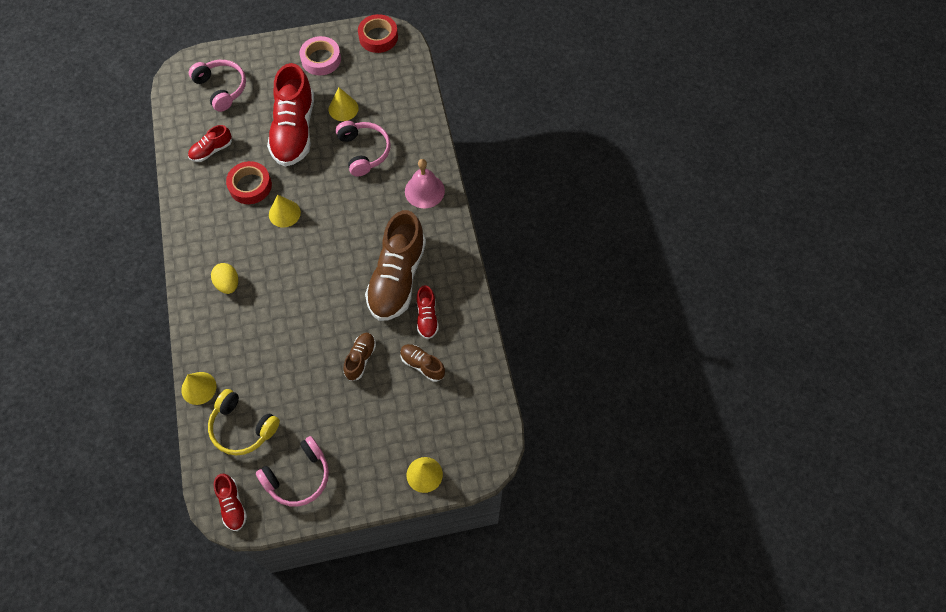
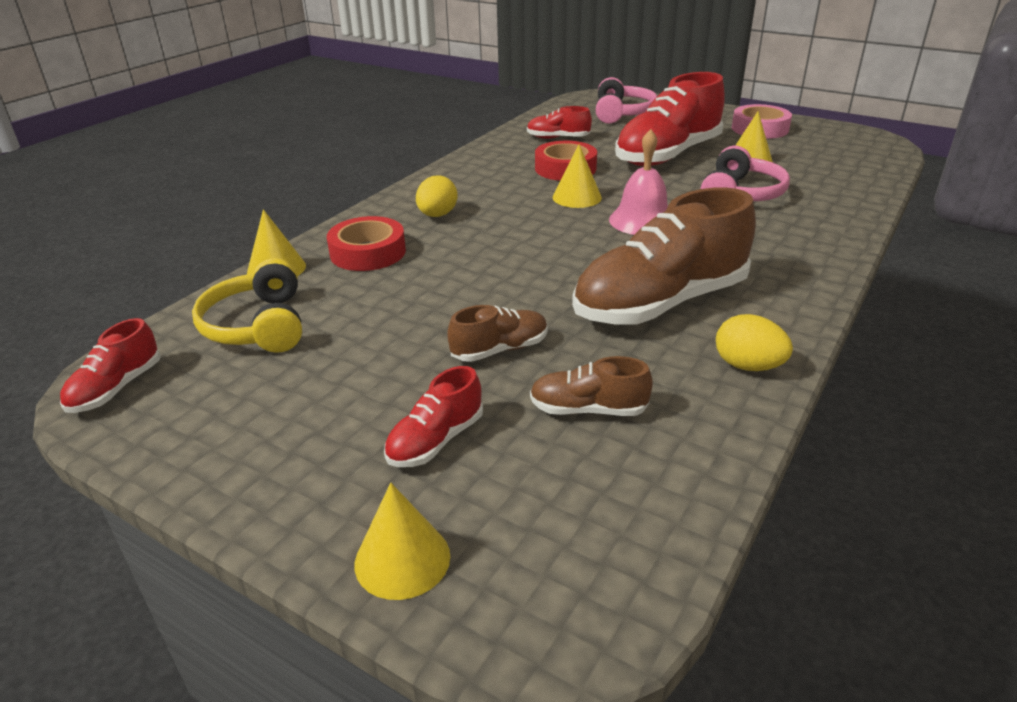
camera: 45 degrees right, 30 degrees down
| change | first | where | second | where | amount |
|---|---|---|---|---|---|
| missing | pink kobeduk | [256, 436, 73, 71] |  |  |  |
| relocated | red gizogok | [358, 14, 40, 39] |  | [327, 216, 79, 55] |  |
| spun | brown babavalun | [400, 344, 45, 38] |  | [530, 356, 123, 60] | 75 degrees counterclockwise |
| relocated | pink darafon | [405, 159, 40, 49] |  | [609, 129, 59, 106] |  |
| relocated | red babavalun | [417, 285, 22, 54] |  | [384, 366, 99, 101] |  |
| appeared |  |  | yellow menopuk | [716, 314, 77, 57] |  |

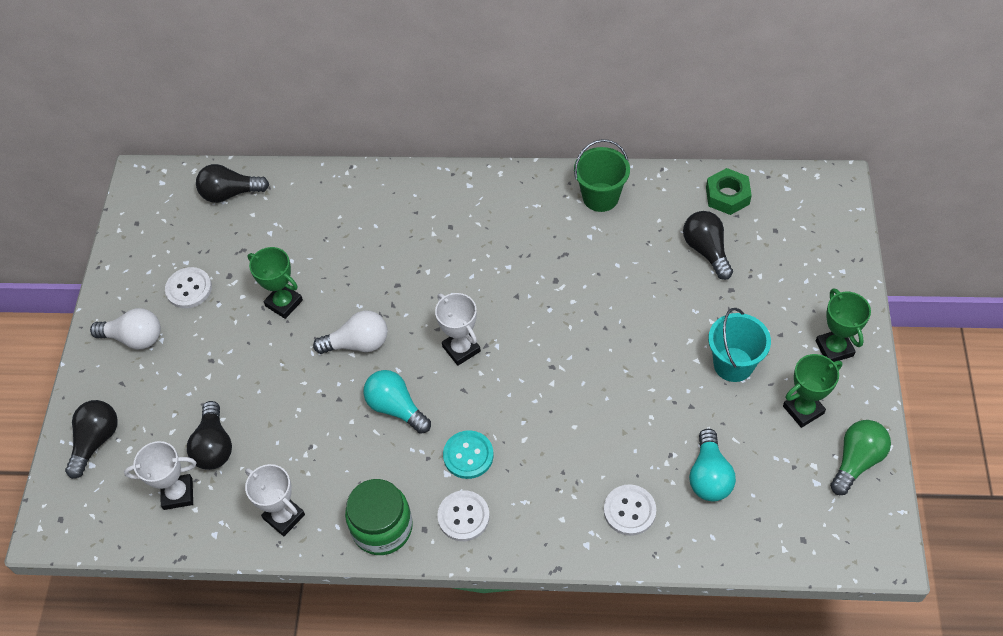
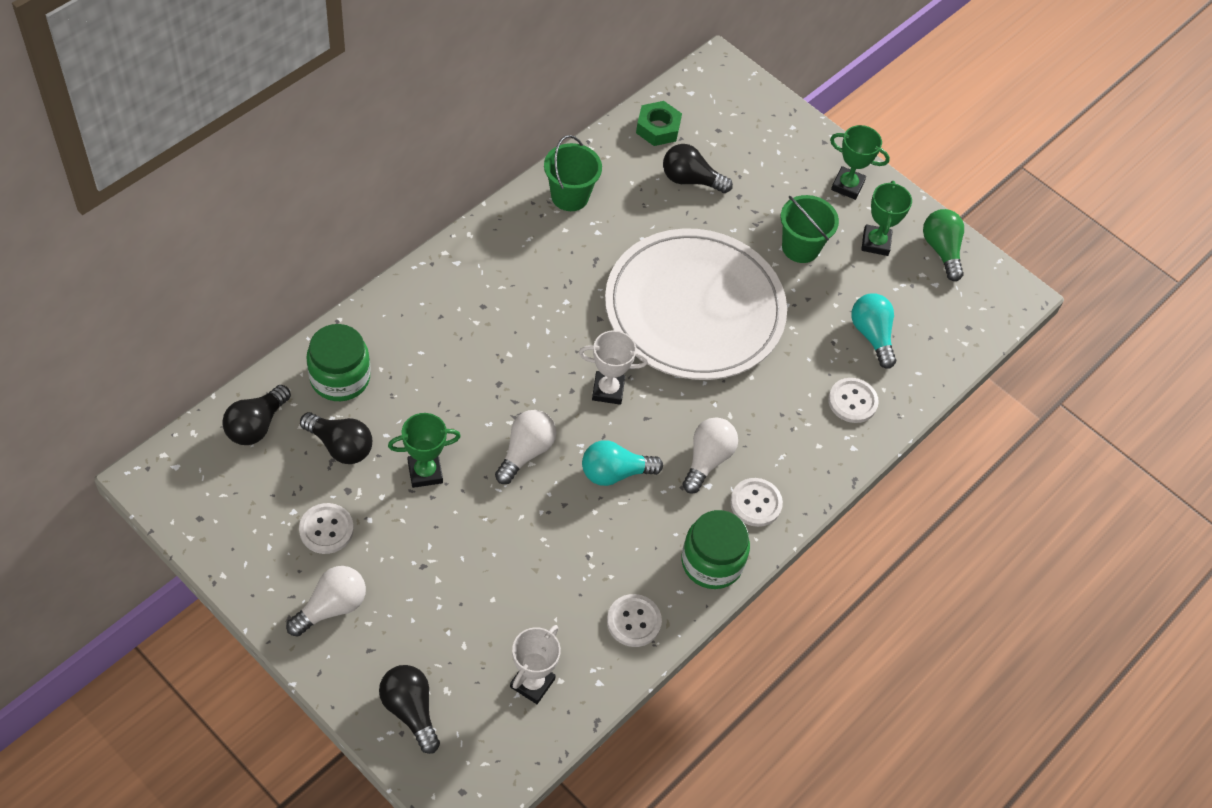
camera: 60 degrees left, 0 degrees up
| change | first | where | second | where | amount |
|---|---|---|---|---|---|
| relocated | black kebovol | [187, 401, 45, 69] |  | [300, 412, 72, 52] |  |
| exchanged | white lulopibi | [245, 464, 60, 72] | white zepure | [607, 594, 55, 53] |  |
| exchanged | turquoise zepure | [443, 430, 51, 49] | white kebovol | [682, 417, 56, 77] |  |
| spun | turquoise kebovol | [689, 429, 47, 72] |  | [851, 293, 45, 76] | 150 degrees counterclockwise |
| colour | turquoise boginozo | [708, 308, 63, 74] | green boginozo | [781, 195, 58, 68] |  |
| appeared |  |  | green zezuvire | [306, 324, 64, 77] |  |
| appeared |  |  | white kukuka | [605, 229, 182, 151] |  |

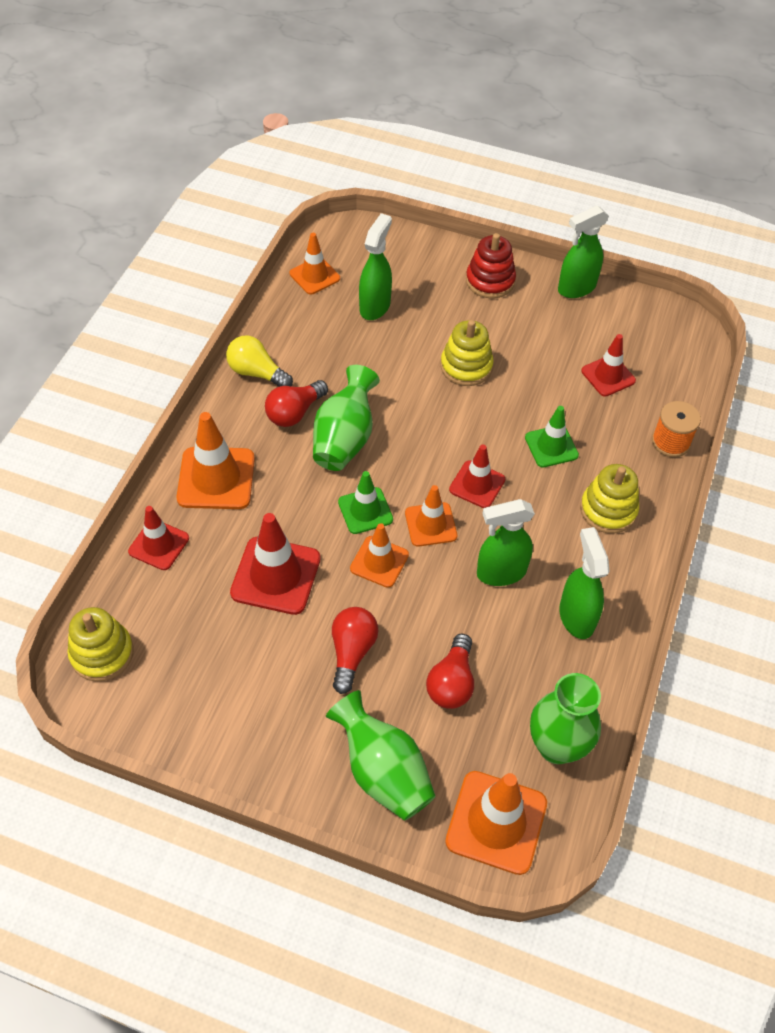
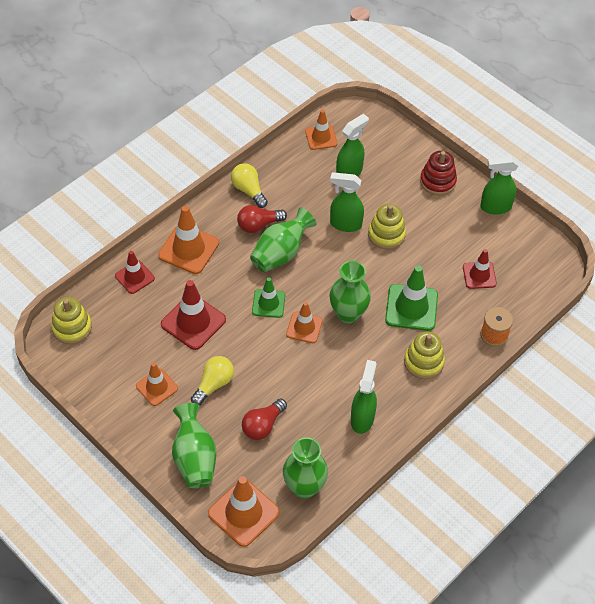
camera: 25 degrees right, 0 degrees up
| change | first | where | second | where | amount |
|---|---|---|---|---|---|
| colour | red kebovol | [332, 607, 46, 87] | yellow kebovol | [191, 356, 43, 49] |  |
| relocated | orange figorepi | [350, 523, 59, 65] |  | [136, 362, 42, 44] |  |
| exchanged | red figorepi | [449, 444, 56, 64] | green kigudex | [329, 261, 42, 63] |  |
| relocated | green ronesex | [477, 499, 58, 87] |  | [330, 172, 34, 60] |  |
| size | green figorepi | [525, 406, 54, 62] |  | [385, 266, 53, 65] | x1.59 |

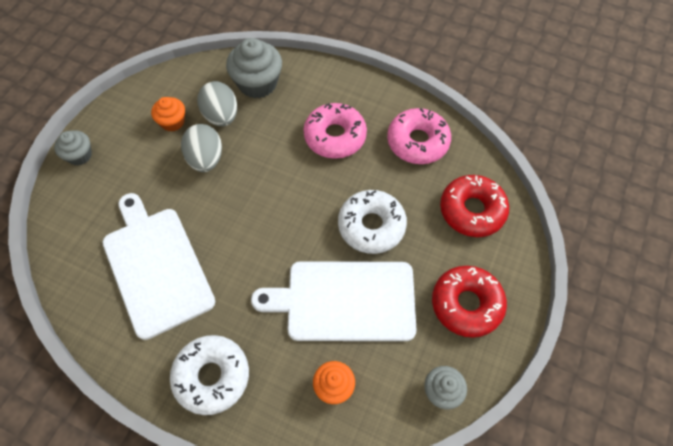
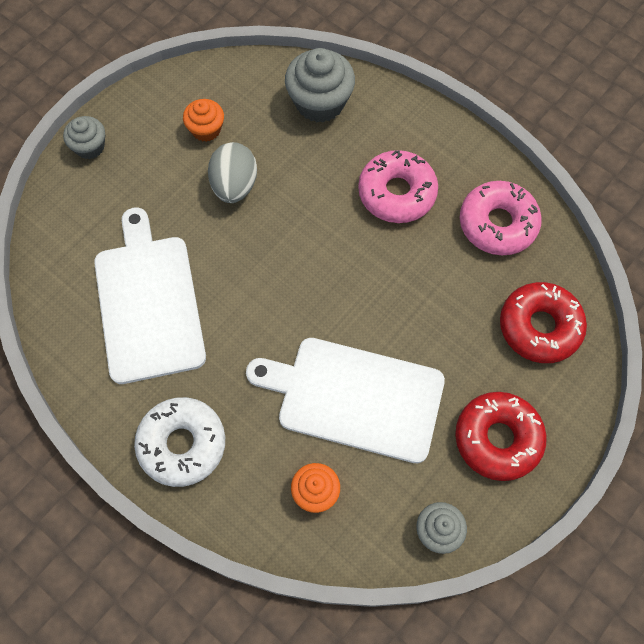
camera: 15 degrees right, 5 degrees up
| change | first | where | second | where | amount |
|---|---|---|---|---|---|
| missing | grey menopuk | [197, 81, 40, 45] |  |  |  |
| missing | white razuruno | [338, 190, 69, 64] |  |  |  |

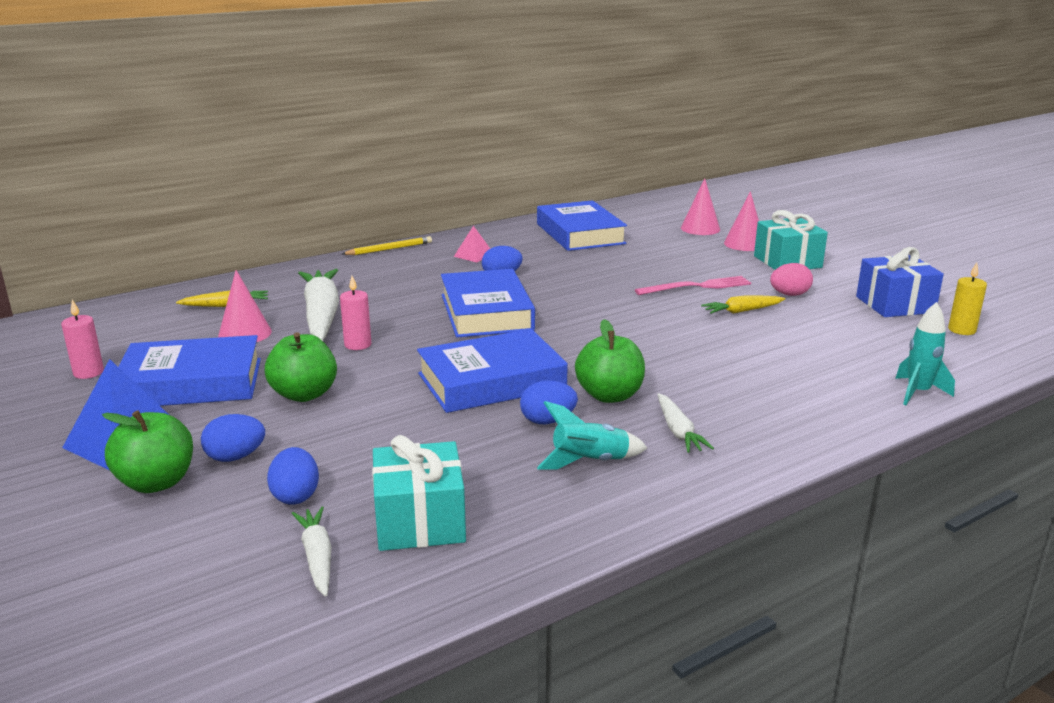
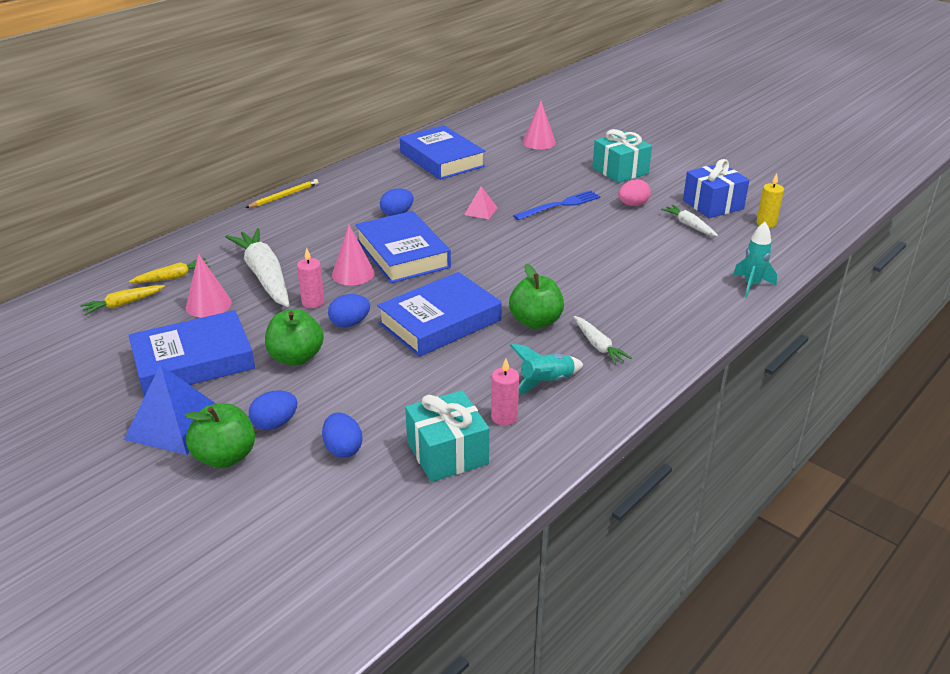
camera: 15 degrees left, 10 degrees up
| change | first | where | second | where | amount |
|---|---|---|---|---|---|
| relocated | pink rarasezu | [61, 299, 43, 80] |  | [491, 358, 28, 68] |  |
| relocated | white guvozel | [291, 506, 41, 91] |  | [661, 205, 57, 31] |  |
| relocated | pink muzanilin | [454, 226, 36, 36] |  | [464, 186, 34, 33] |  |
| relocated | blue menopuk | [520, 380, 58, 44] |  | [328, 294, 42, 34] |  |
| colour | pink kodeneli | [635, 276, 116, 19] | blue kodeneli | [513, 190, 88, 30] |  |
| relocated | yellow guvozel | [701, 296, 84, 18] |  | [80, 285, 85, 30] |  |
| relocated | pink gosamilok | [724, 191, 35, 60] |  | [332, 225, 43, 61] |  |

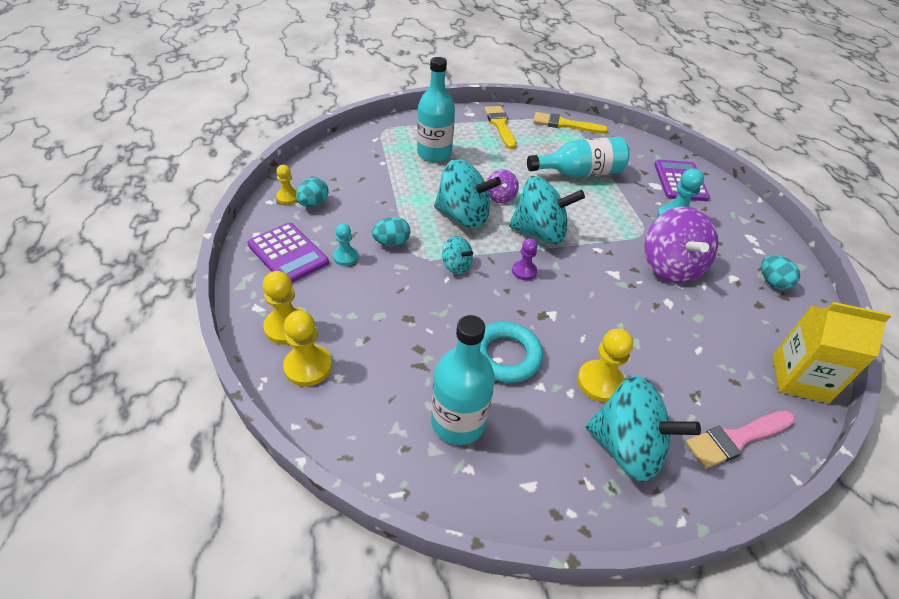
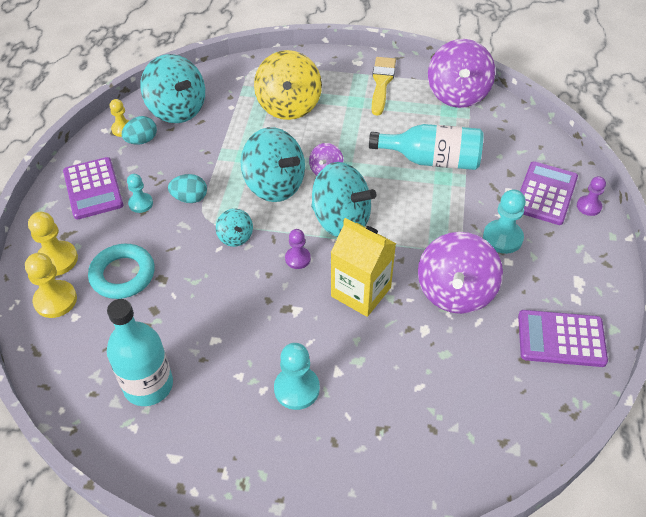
camera: 25 degrees right, 5 degrees up
| change | first | where | second | where | amount |
|---|---|---|---|---|---|
| exchanged | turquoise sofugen | [417, 57, 38, 105] | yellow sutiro | [254, 50, 68, 70] |  |
| relocated | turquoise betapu | [480, 322, 63, 61] |  | [88, 244, 67, 55] |  |
| exchanged | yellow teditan | [533, 112, 75, 22] | purple sutiro | [428, 39, 67, 69] |  |
| colour | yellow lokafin | [577, 328, 56, 74] | turquoise lokafin | [274, 343, 46, 67] |  |
| relocated | turquoise sutiro | [586, 375, 115, 107] |  | [140, 54, 65, 69] |  |
| missing | pink teditan | [685, 410, 110, 59] |  |  |  |
| exchanged | turquoise menopuk | [761, 255, 39, 35] | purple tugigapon | [518, 310, 90, 57] |  |
| relocated | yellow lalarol | [772, 302, 119, 101] |  | [331, 218, 65, 99] |  |
| appeared |  |  | purple lokafin | [577, 176, 29, 40] |  |

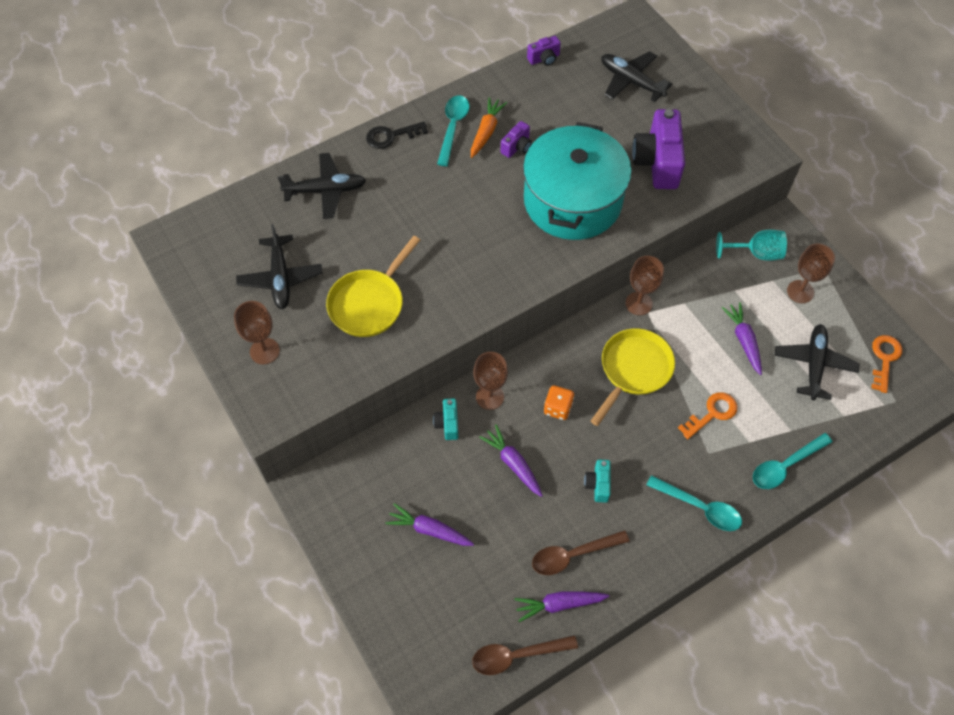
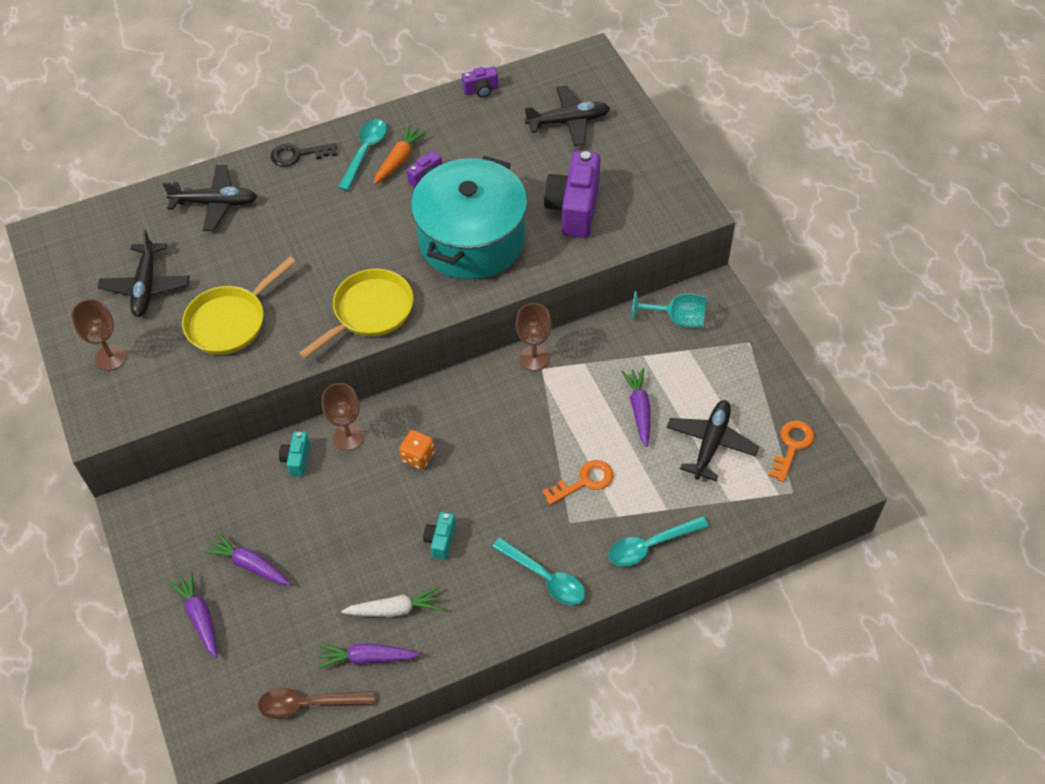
camera: 10 degrees right, 5 degrees down
| change | first | where | second | where | amount |
|---|---|---|---|---|---|
| relocated | purple guvozel | [479, 425, 64, 72] |  | [168, 570, 49, 88] |  |
| exchanged | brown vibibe | [532, 530, 98, 45] | white guvozel | [341, 587, 101, 30] |  |
| relocated | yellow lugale | [591, 329, 84, 97] |  | [299, 269, 114, 90] |  |
| spun | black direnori | [601, 51, 71, 51] |  | [524, 86, 86, 60] | 120 degrees clockwise |
| missing | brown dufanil | [787, 244, 48, 59] |  |  |  |

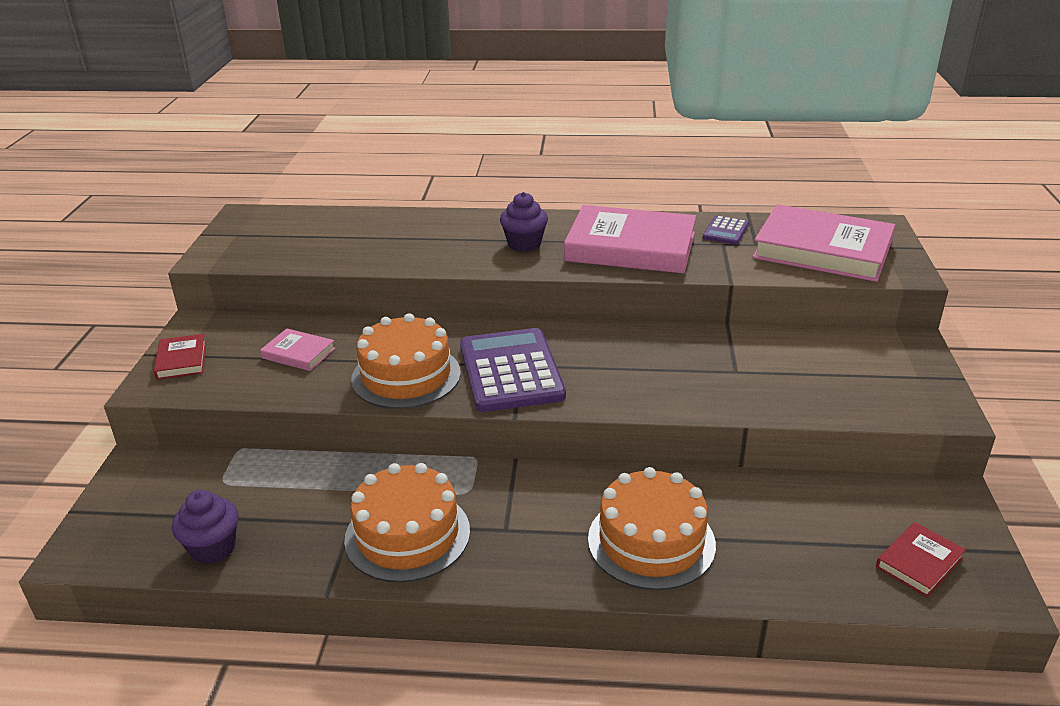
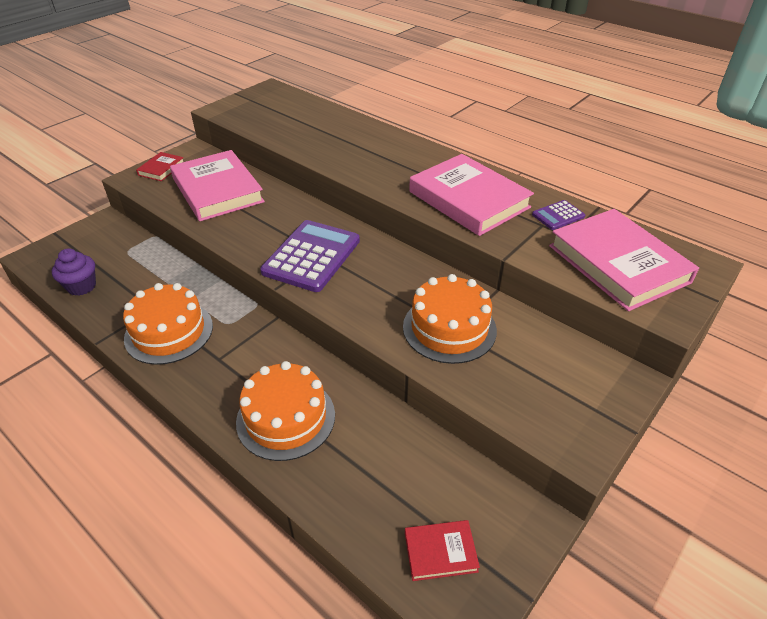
camera: 35 degrees right, 10 degrees up
| change | first | where | second | where | amount |
|---|---|---|---|---|---|
| size | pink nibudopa | [260, 328, 75, 43] |  | [170, 150, 95, 71] | x2.19 |
| relocated | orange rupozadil | [351, 313, 110, 96] |  | [403, 274, 94, 90] |  |
| missing | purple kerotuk | [500, 192, 48, 60] |  |  |  |

